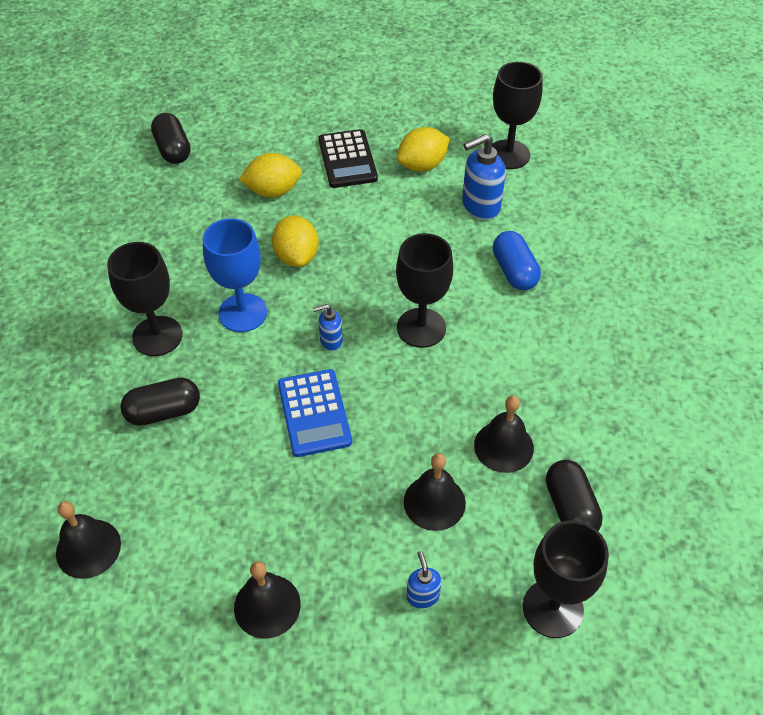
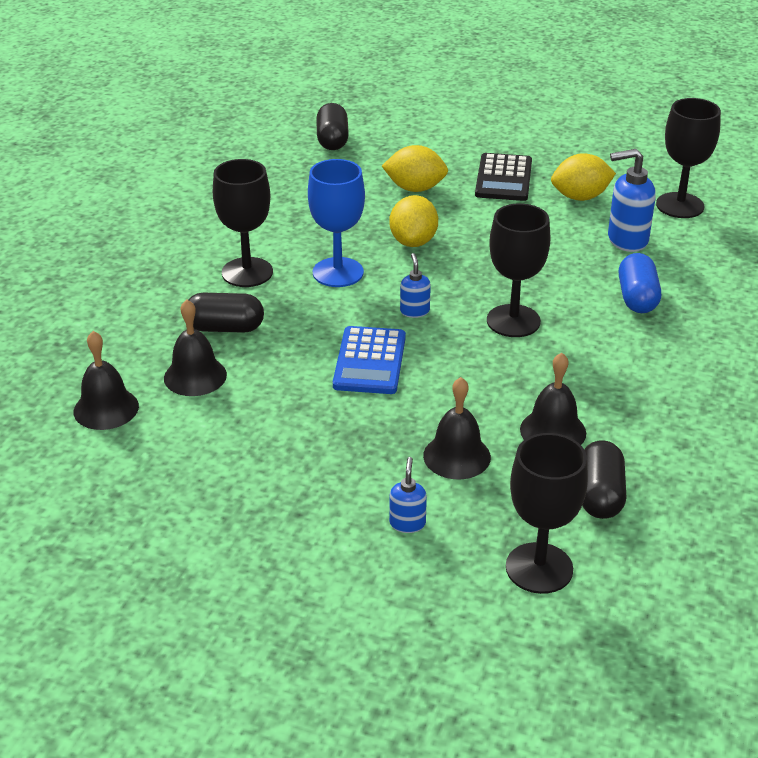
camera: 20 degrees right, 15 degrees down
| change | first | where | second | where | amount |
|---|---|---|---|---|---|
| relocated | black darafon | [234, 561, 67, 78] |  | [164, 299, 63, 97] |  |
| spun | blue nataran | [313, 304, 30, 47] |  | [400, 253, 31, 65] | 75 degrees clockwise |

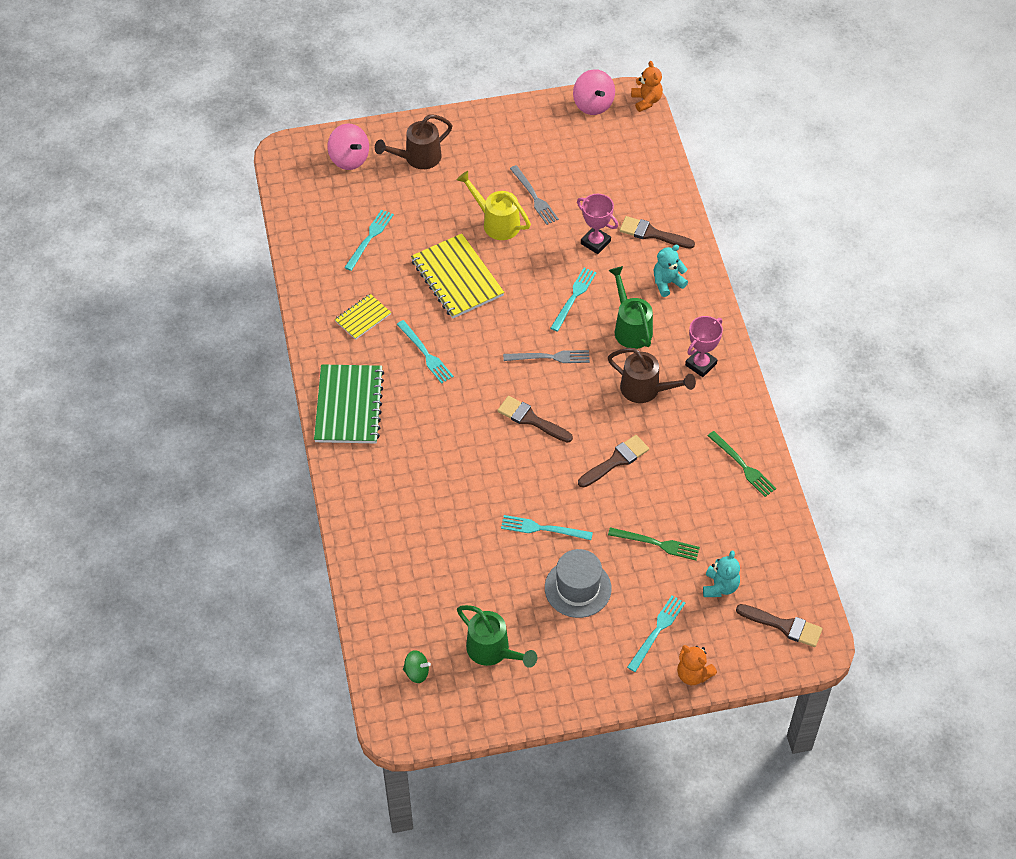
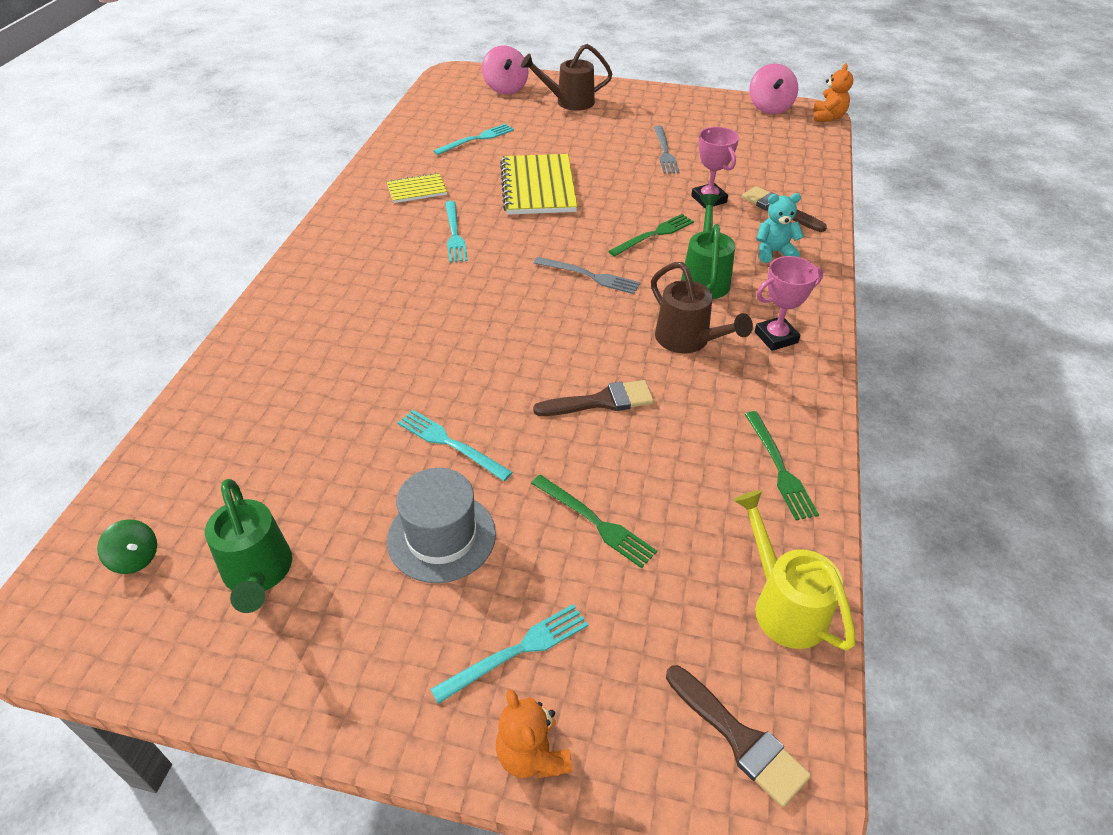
camera: 25 degrees right, 10 degrees down
| change | first | where | second | where | amount |
|---|---|---|---|---|---|
| missing | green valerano | [314, 364, 70, 79] |  |  |  |
| relocated | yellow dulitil | [457, 171, 74, 69] |  | [734, 490, 121, 161] |  |
| missing | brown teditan | [497, 396, 76, 47] |  |  |  |
| colour | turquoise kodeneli | [551, 268, 46, 64] | green kodeneli | [608, 214, 86, 42] |  |
| missing | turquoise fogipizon | [703, 551, 37, 46] |  |  |  |

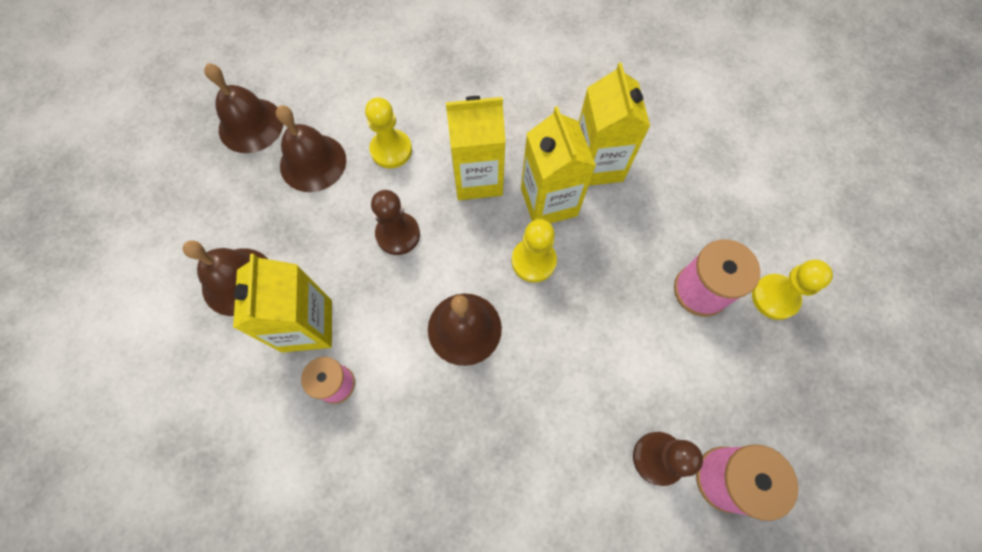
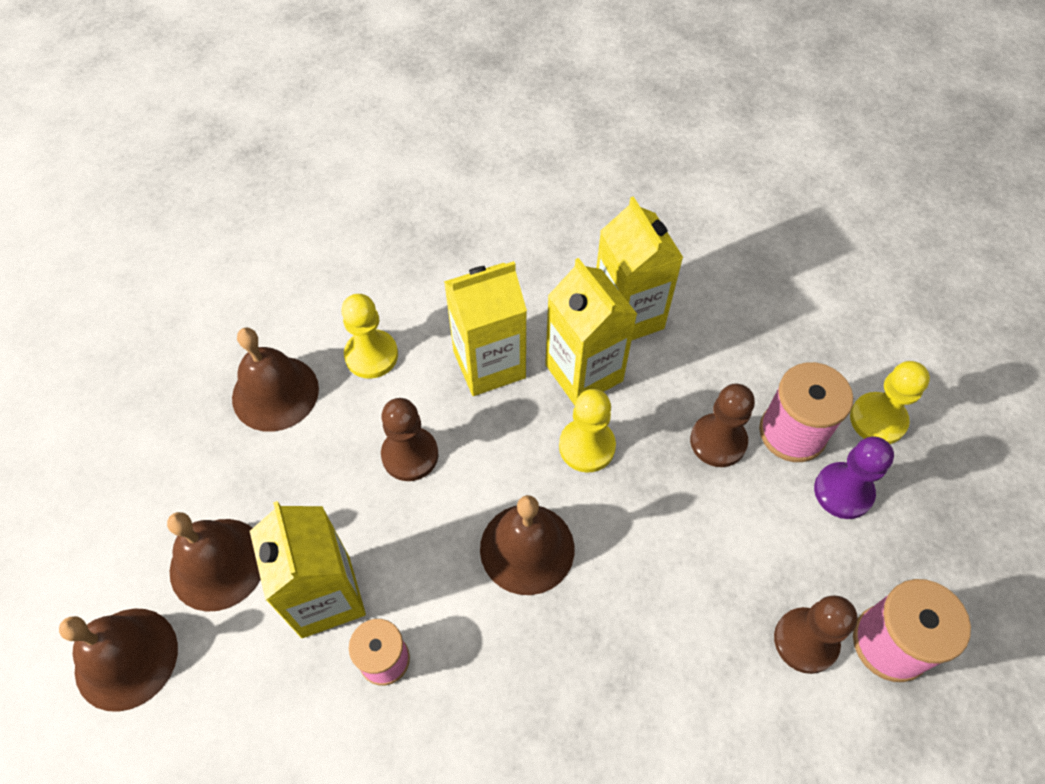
camera: 15 degrees left, 10 degrees down
| change | first | where | second | where | amount |
|---|---|---|---|---|---|
| relocated | brown darafon | [204, 64, 79, 89] |  | [59, 609, 119, 103] |  |
| appeared |  |  | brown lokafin | [690, 384, 65, 83] |  |
| appeared |  |  | purple lokafin | [814, 436, 80, 83] |  |

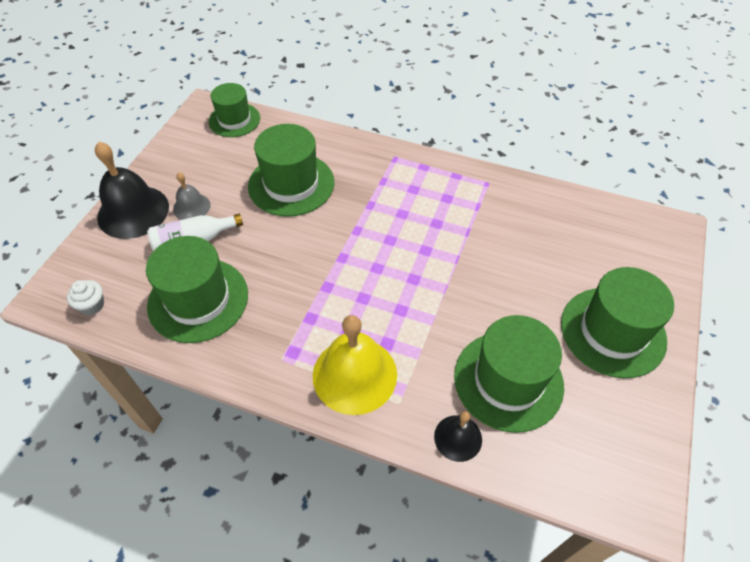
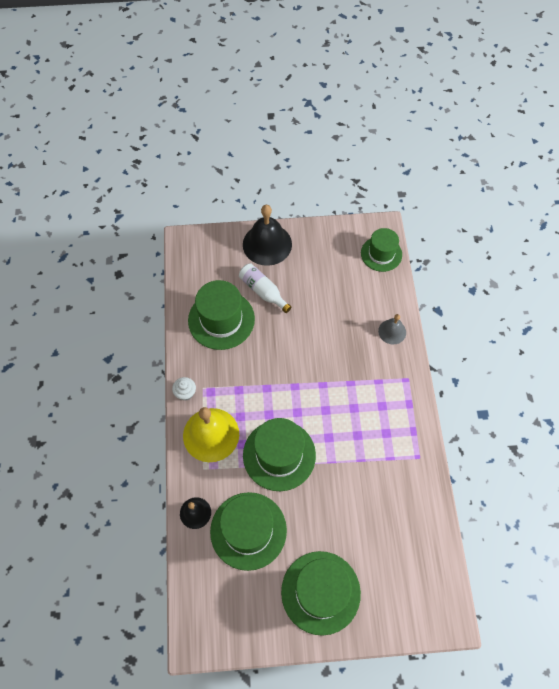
camera: 65 degrees right, 10 degrees up
| change | first | where | second | where | amount |
|---|---|---|---|---|---|
| relocated | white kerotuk | [67, 280, 37, 35] |  | [172, 377, 24, 24] |  |
| relocated | grey darafon | [173, 172, 38, 48] |  | [378, 314, 28, 30] |  |
| relocated | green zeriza | [248, 124, 86, 93] |  | [243, 418, 73, 73] |  |

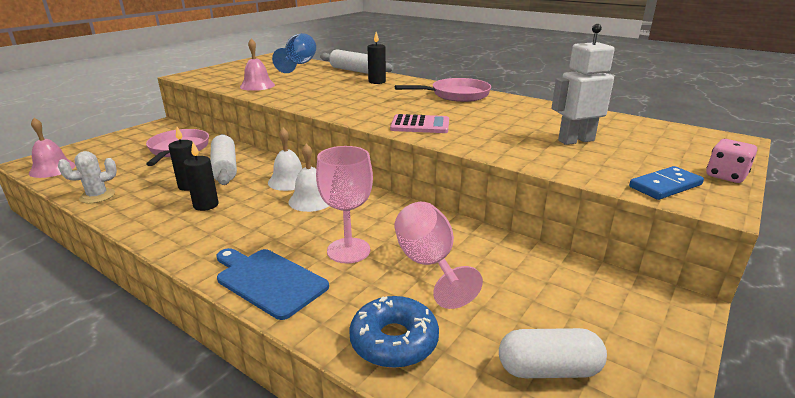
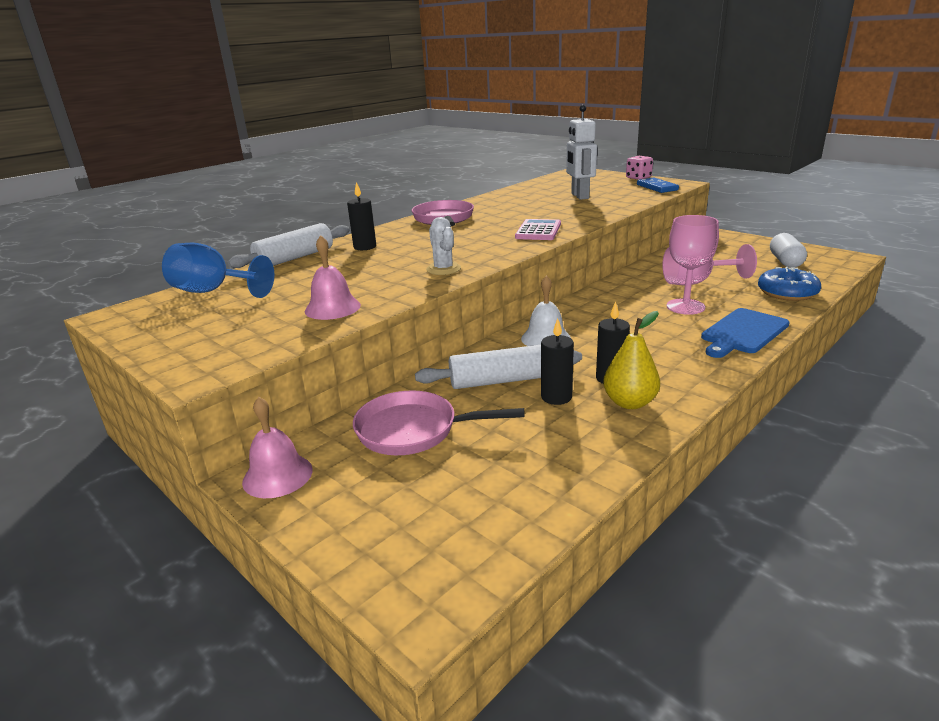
camera: 80 degrees left, 0 degrees up
| change | first | where | second | where | amount |
|---|---|---|---|---|---|
| relocated | pink darafon | [29, 118, 47, 60] |  | [242, 397, 71, 101] |  |
| relocated | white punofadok | [58, 151, 59, 53] |  | [426, 217, 35, 58] |  |
| missing | white darafon | [289, 143, 40, 69] |  |  |  |
| appeared |  |  | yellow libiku | [603, 311, 57, 98] |  |

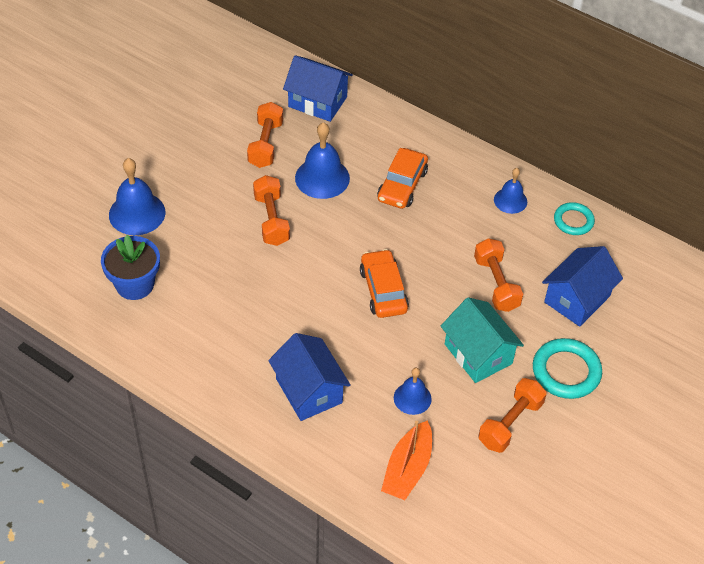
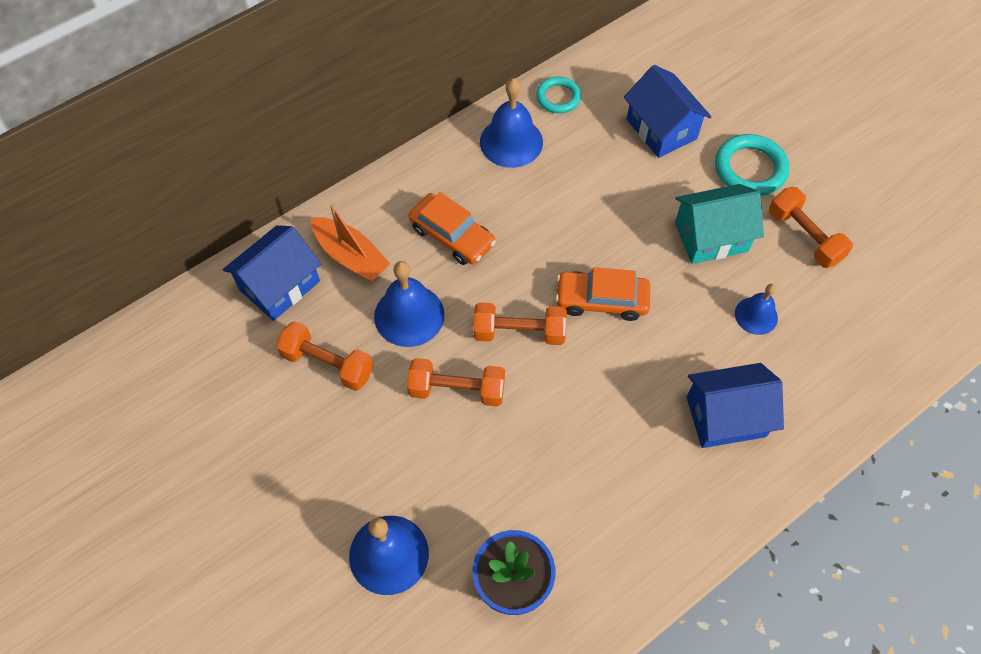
camera: 70 degrees left, 10 degrees up
| change | first | where | second | where | amount |
|---|---|---|---|---|---|
| relocated | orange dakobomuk | [381, 420, 51, 80] |  | [311, 204, 79, 77] |  |
| relocated | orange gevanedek | [474, 238, 49, 74] |  | [473, 302, 94, 43] |  |
| size | blue darafon | [494, 168, 33, 46] |  | [480, 78, 63, 90] | x1.64 |

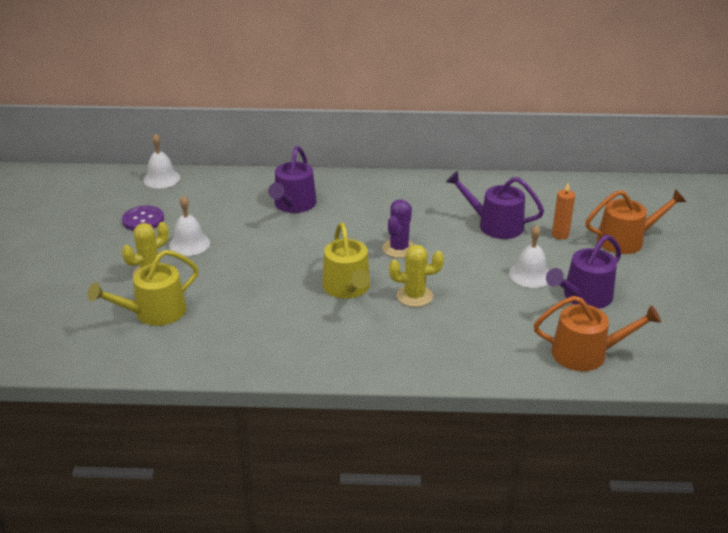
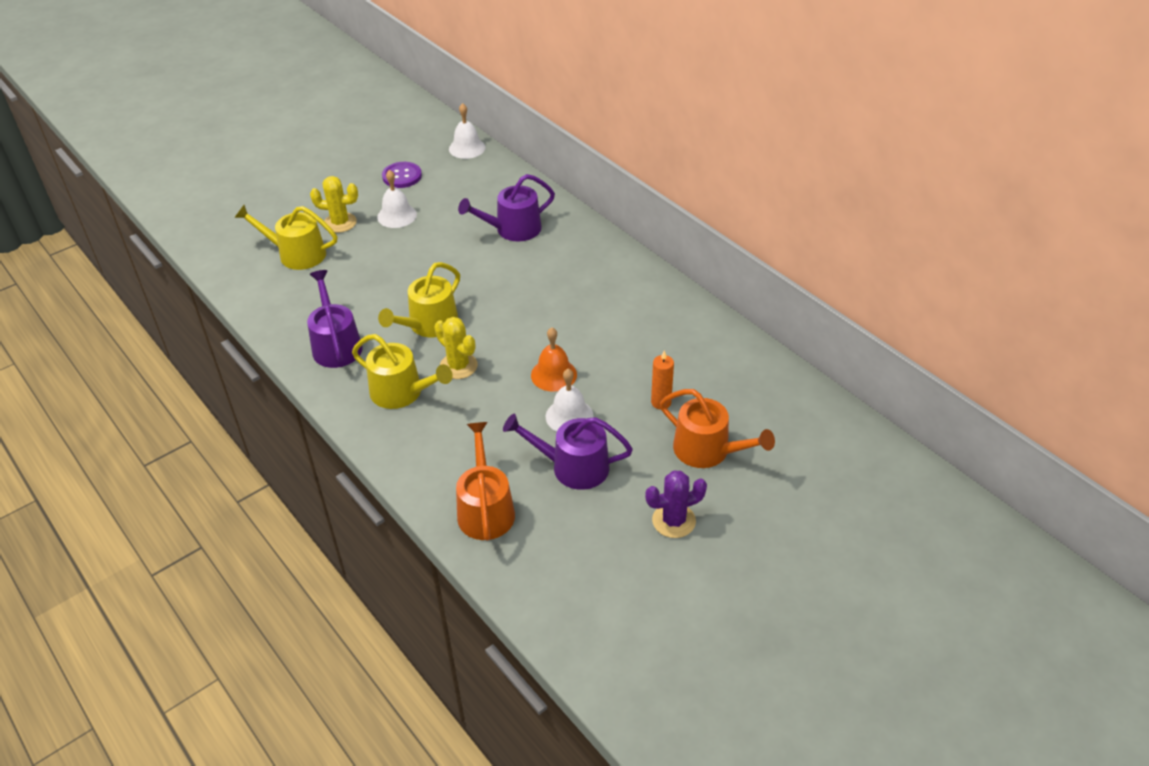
camera: 50 degrees right, 10 degrees up
| change | first | where | second | where | amount |
|---|---|---|---|---|---|
| relocated | purple punofadok | [382, 199, 33, 59] |  | [645, 470, 62, 68] |  |
| relocated | purple dulitil | [446, 171, 98, 68] |  | [307, 270, 56, 98] |  |
| spun | orange dulitil | [534, 296, 127, 75] |  | [456, 422, 59, 119] | 150 degrees counterclockwise |
| appeared |  |  | yellow dulitil | [352, 334, 101, 75] |  |
| appeared |  |  | orange darafon | [531, 328, 46, 64] |  |

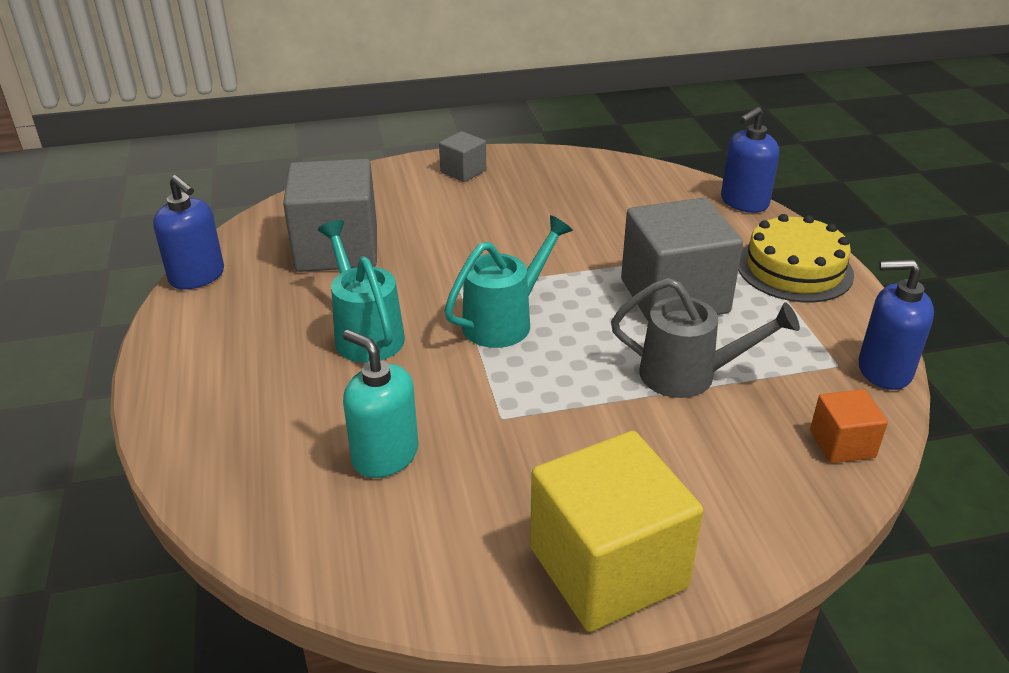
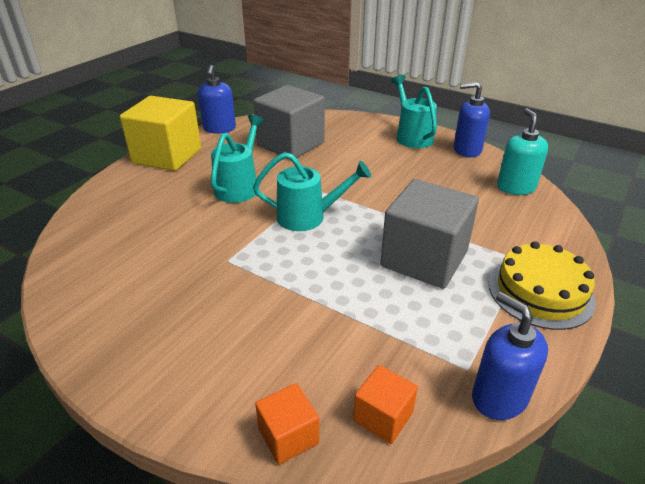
camera: 45 degrees right, 0 degrees up
| change | first | where | second | where | amount |
|---|---|---|---|---|---|
| relocated | turquoise nataran | [343, 330, 75, 148] |  | [497, 108, 51, 87] |  |
| exchanged | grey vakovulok | [439, 131, 47, 51] | turquoise dulitil | [391, 75, 46, 73] |  |
| relocated | yellow vakovulok | [530, 431, 173, 201] |  | [120, 96, 81, 75] |  |
| missing | grey dulitil | [611, 278, 189, 120] |  |  |  |
| relocated | blue nataran | [721, 107, 58, 106] |  | [454, 82, 36, 75] |  |
| appeared |  |  | orange vakovulok | [255, 383, 64, 82] |  |

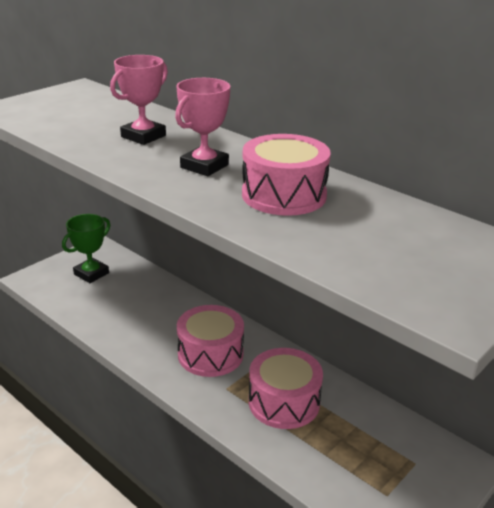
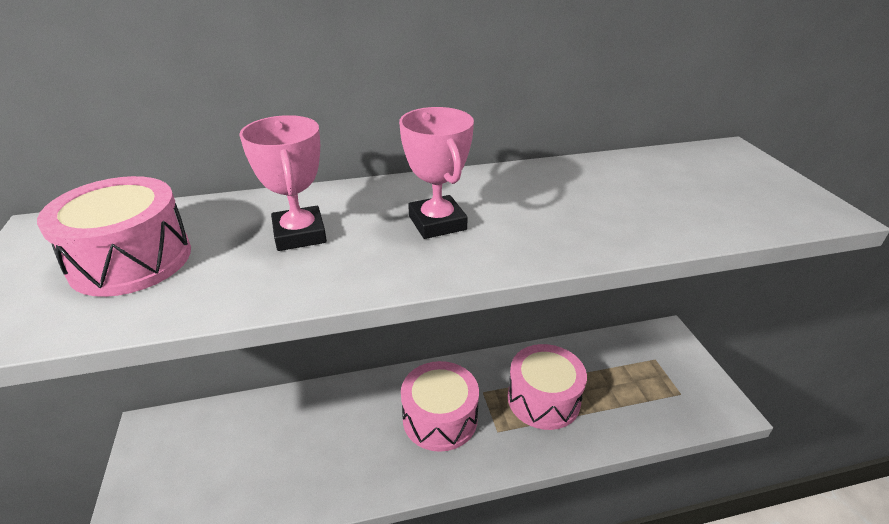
camera: 55 degrees left, 5 degrees up
| change | first | where | second | where | amount |
|---|---|---|---|---|---|
| missing | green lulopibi | [62, 214, 48, 69] |  |  |  |
| relocated | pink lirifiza | [242, 134, 89, 82] |  | [37, 176, 154, 121] |  |

